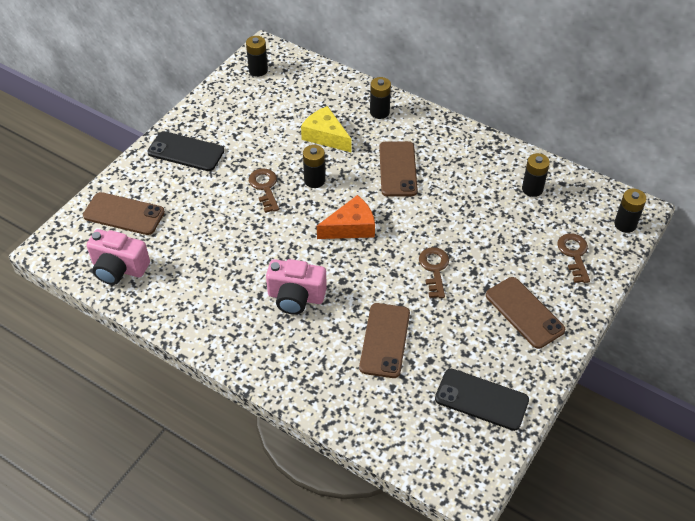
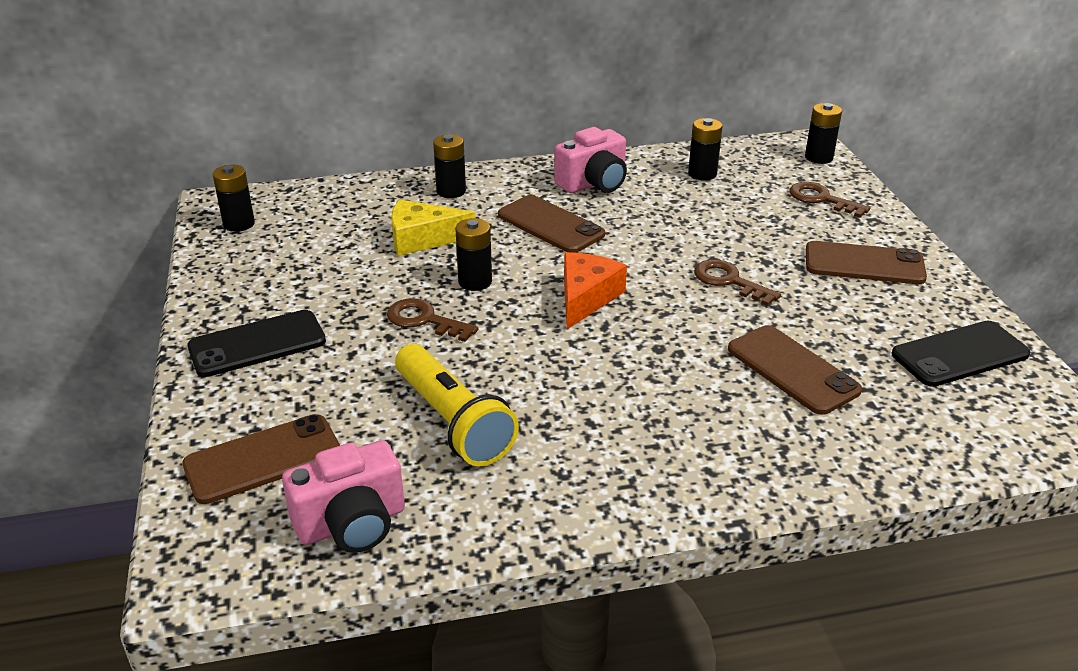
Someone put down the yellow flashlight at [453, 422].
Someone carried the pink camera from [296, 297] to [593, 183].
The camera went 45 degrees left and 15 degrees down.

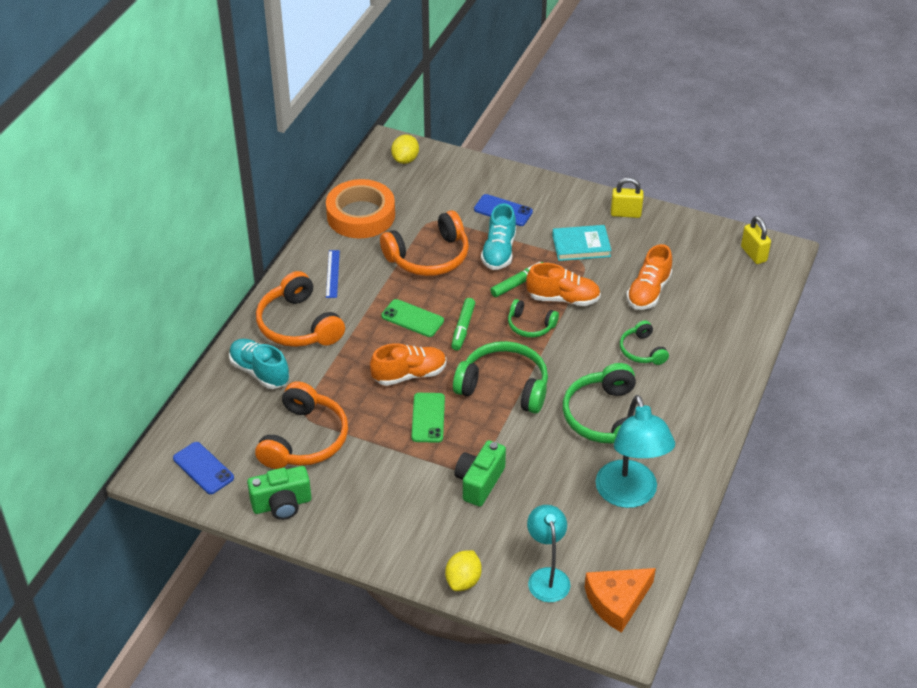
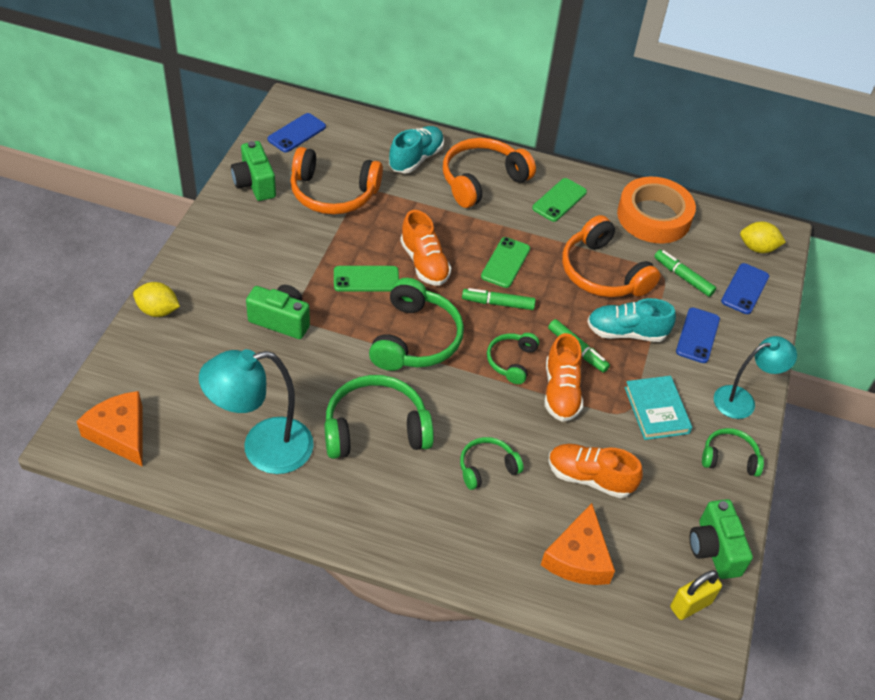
Someone put down the orange cheese at [578, 557].
Someone put down the green marker at [683, 277].
Someone put down the green camera at [714, 549].
Someone put down the blue phone at [745, 289].
Someone carried the turquoise lamp from [547, 577] to [742, 400].
Someone swapped the blue ruler at [333, 274] for the green phone at [559, 200].
Someone swapped the yellow padlock at [625, 213] for the green headphones at [729, 458].
The camera went 80 degrees right and 5 degrees up.

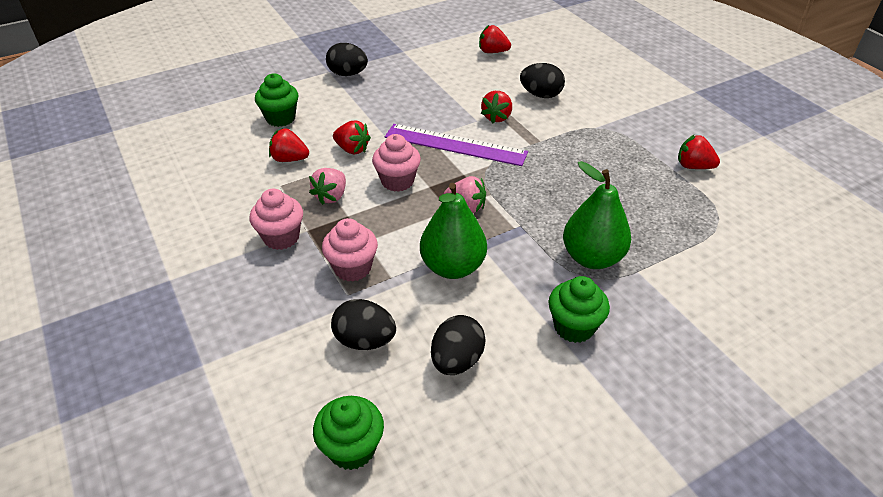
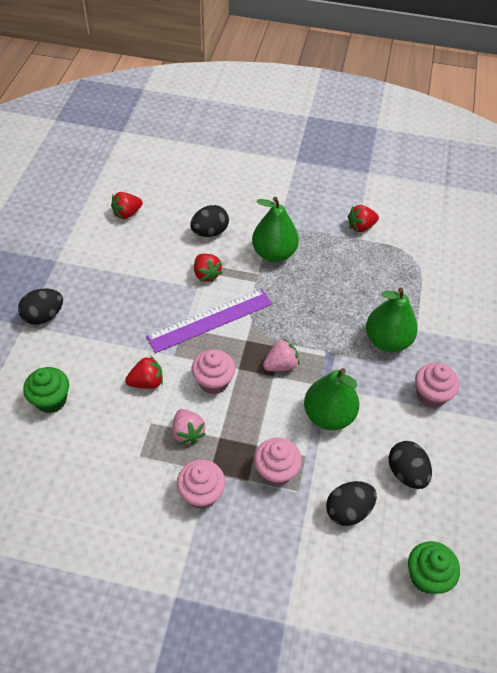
Someone took away the red strawberry at [289, 159].
Someone put down the green pear at [274, 253].
Someone repainted the green cupcake at [574, 327], which became the pink cupcake at [431, 395].
The camera went 50 degrees left and 10 degrees up.

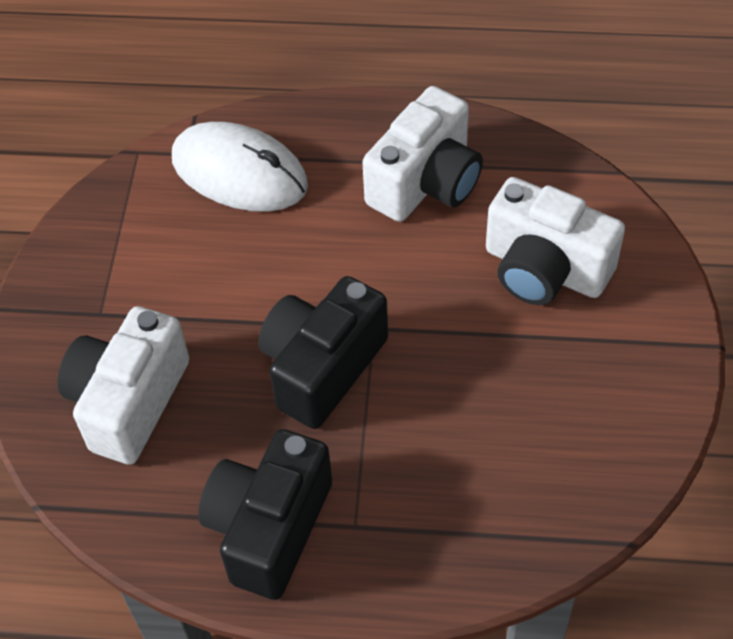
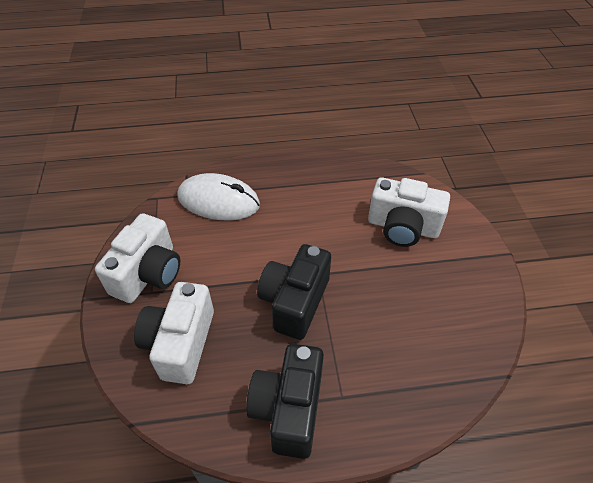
Someone carried the white camera from [426, 182] to [148, 273].
The camera went 15 degrees left and 5 degrees down.

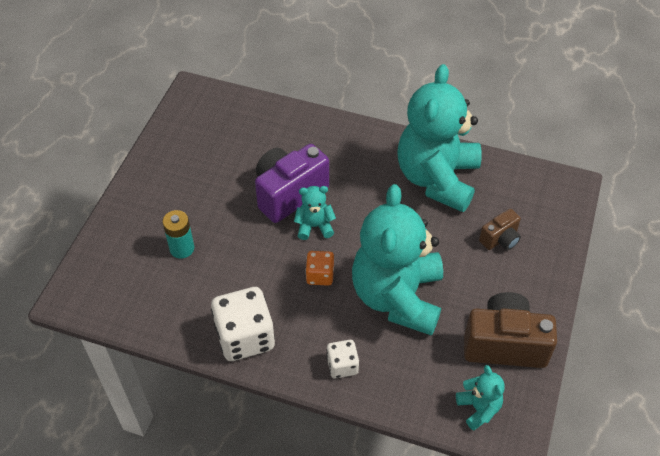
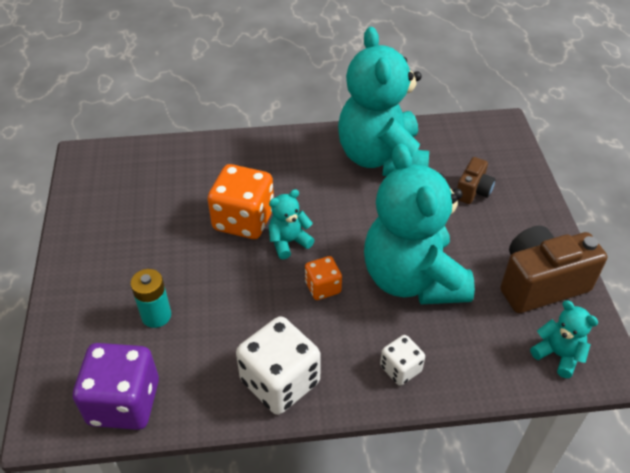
Someone put down the purple dice at [124, 402].
Someone swapped the purple camera at [289, 194] for the orange dice at [244, 220].
The camera went 25 degrees left and 5 degrees down.

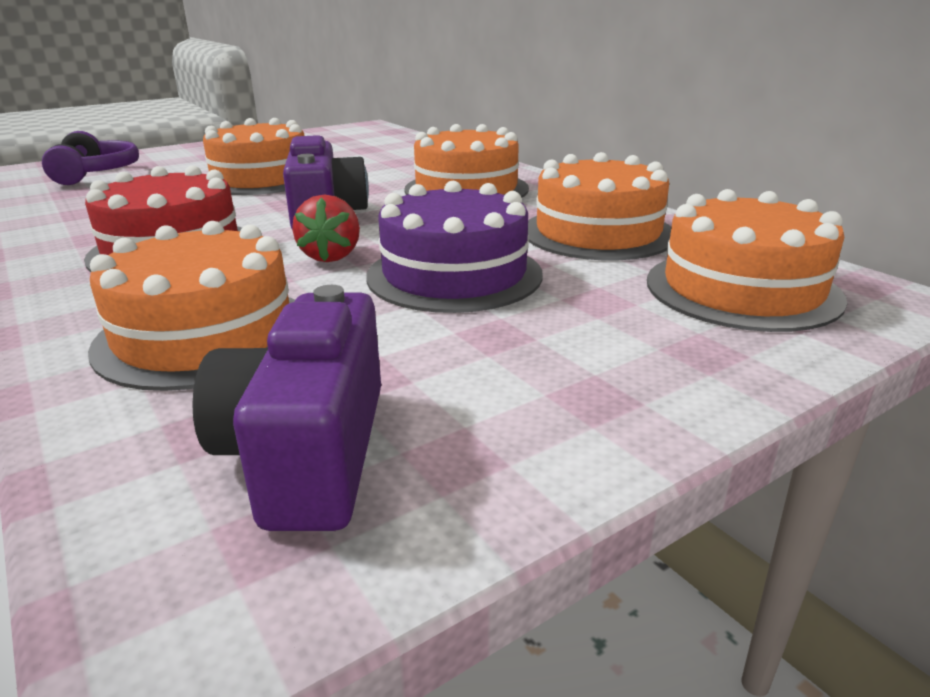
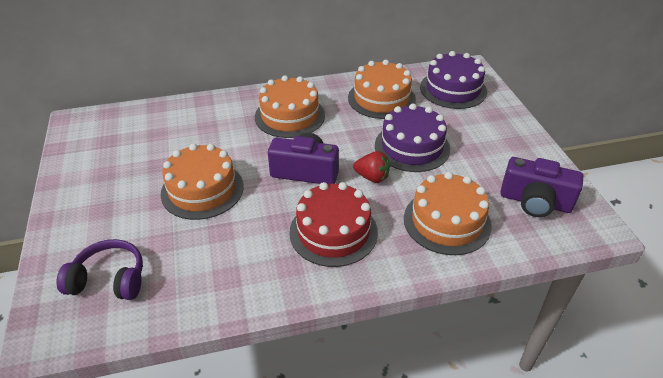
Someone repainted the orange cake at [742, 289], which became the purple cake at [453, 89].
The camera went 70 degrees left and 15 degrees up.

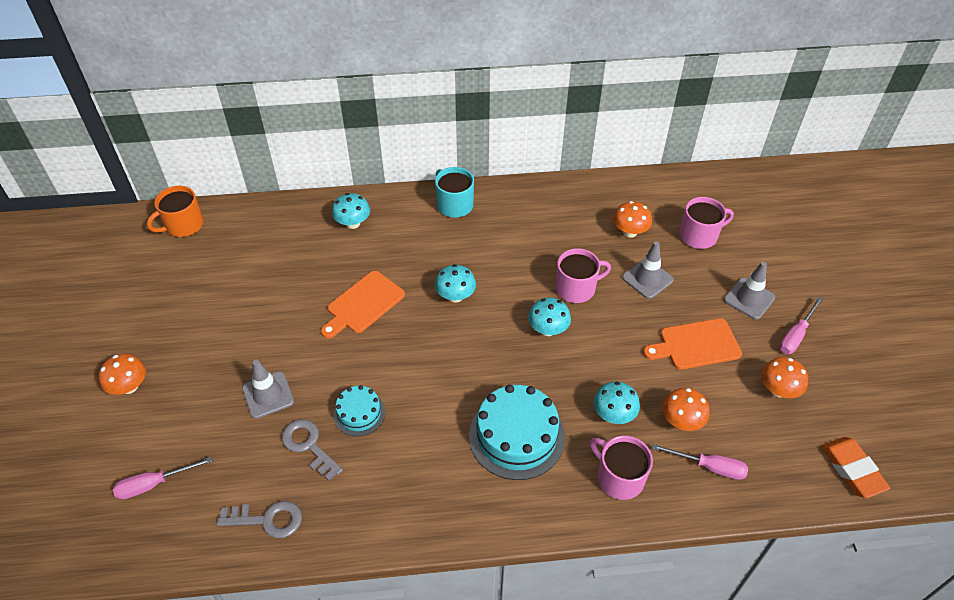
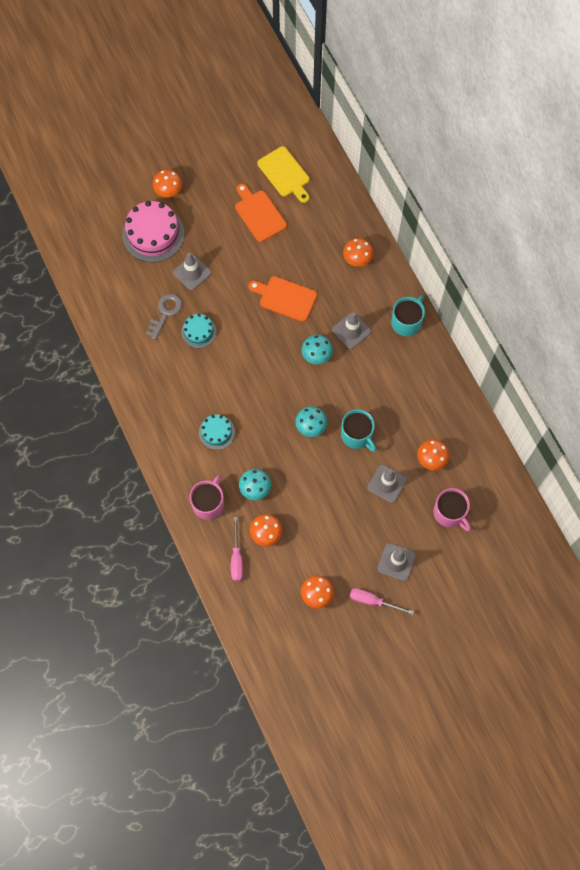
Someone took away the pink screwdriver at [154, 484].
Someone took away the orange mug at [183, 225].
Someone took away the grey key at [267, 519].
Someone took away the orange eraser at [852, 469].
Someone put down the pink cake at [153, 234].
Someone put down the yellow cutting board at [285, 174].
Someone put down the grey traffic cone at [351, 330].
Someone carried the orange cutting board from [696, 345] to [259, 214].
Someone repainted the turquoise mushroom at [353, 223], which became the orange mushroom at [357, 259].
Someone repainted the pink mug at [576, 288], which became the turquoise mug at [357, 435].
Someone scaled the turquoise cake at [516, 436] by 0.55.
The camera went 70 degrees right and 20 degrees up.

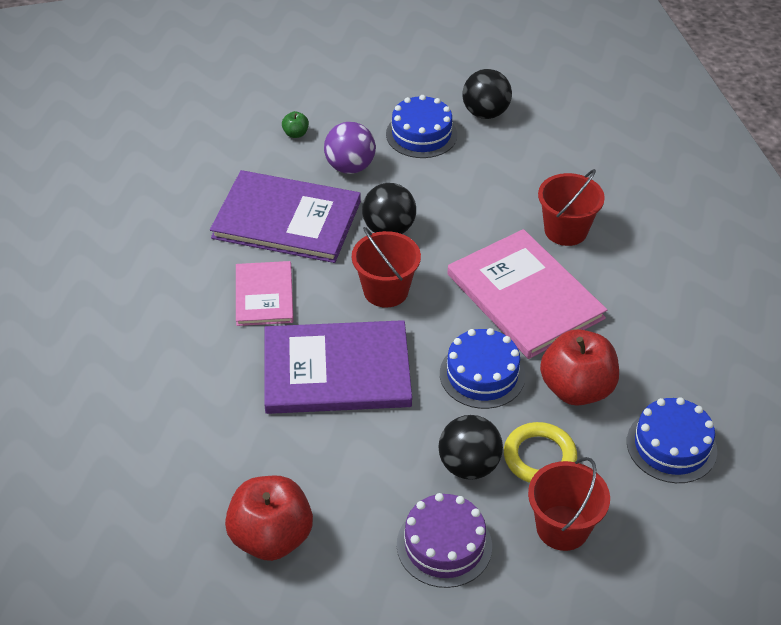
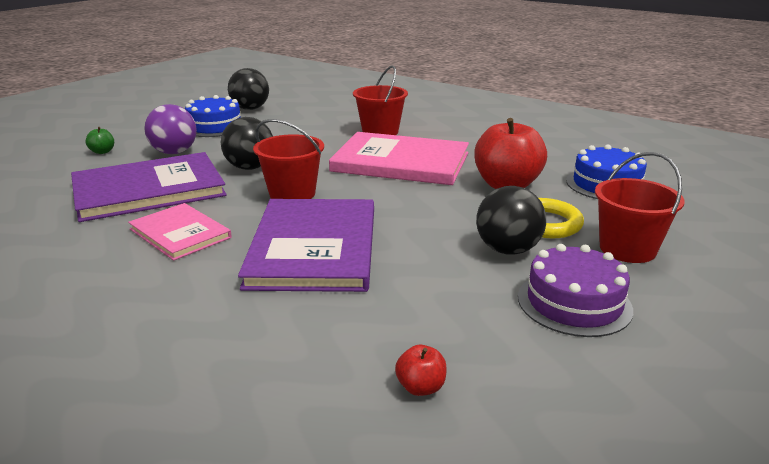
Someone took away the blue cake at [482, 374].
Someone rotated the purple book at [337, 371] by 45 degrees counterclockwise.
Someone scaled the red apple at [271, 537] by 0.42.
The camera went 40 degrees left and 20 degrees down.

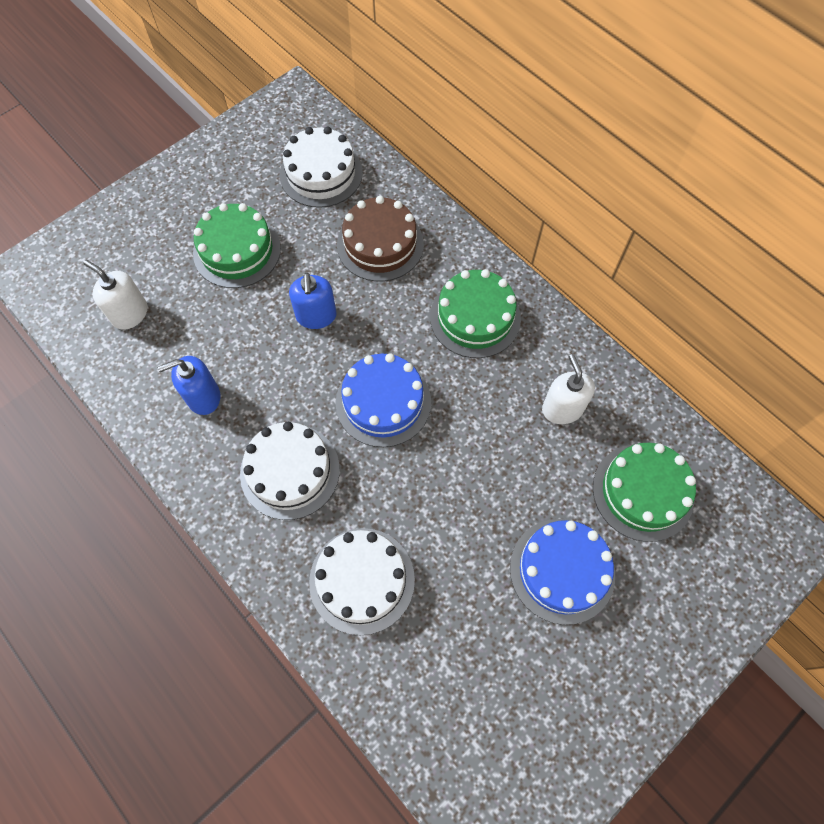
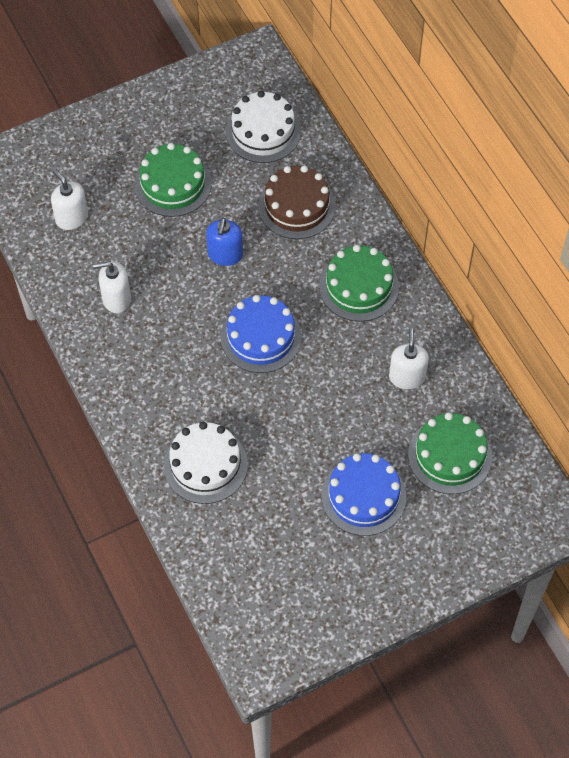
Someone took away the white cake at [290, 471].
Someone repainted the blue soap dispenser at [203, 397], which became the white soap dispenser at [116, 299].
The camera went 15 degrees right and 5 degrees down.

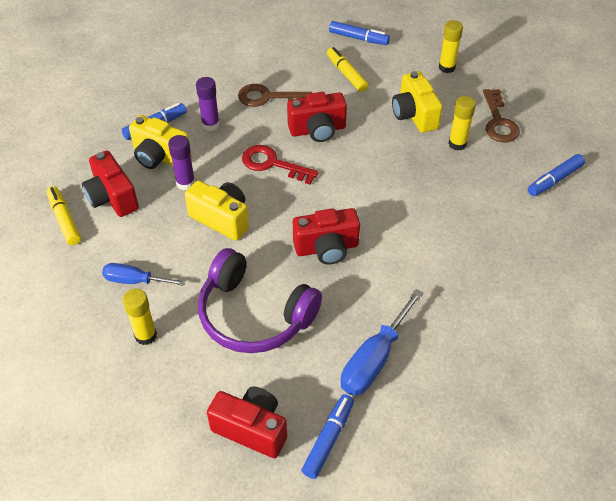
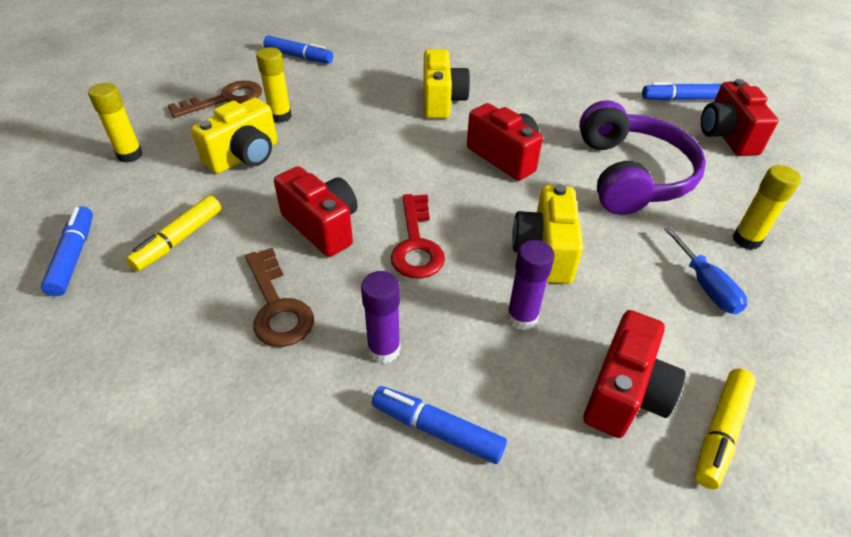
Someone took away the blue screwdriver at [374, 359].
Someone carried the yellow camera from [160, 157] to [441, 101].
The camera went 120 degrees left and 5 degrees down.

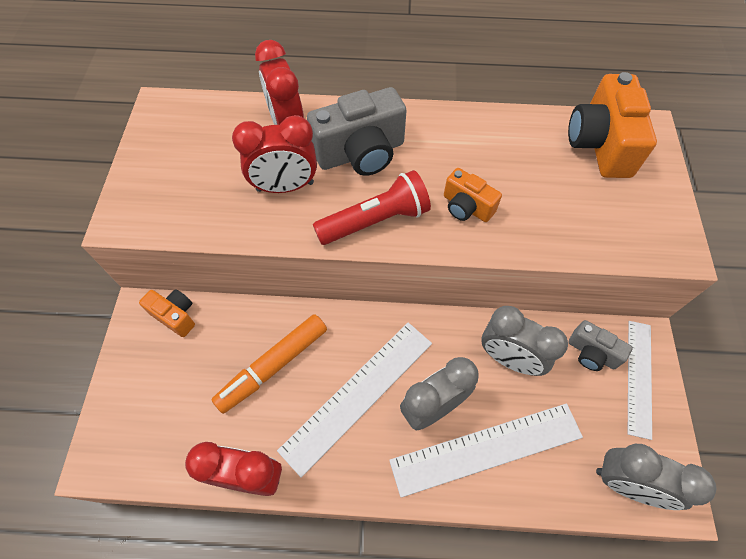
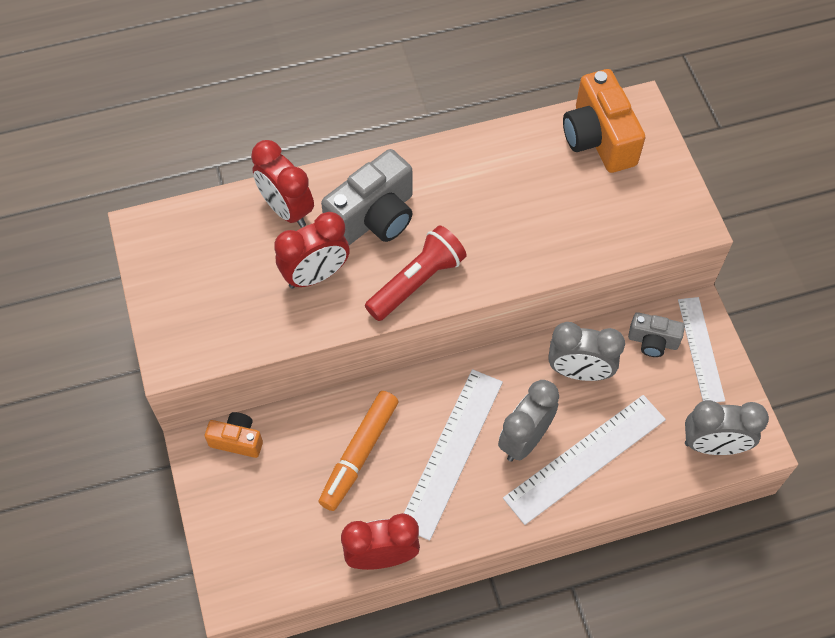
Someone took away the orange camera at [466, 207].
The camera went 20 degrees left and 0 degrees up.

